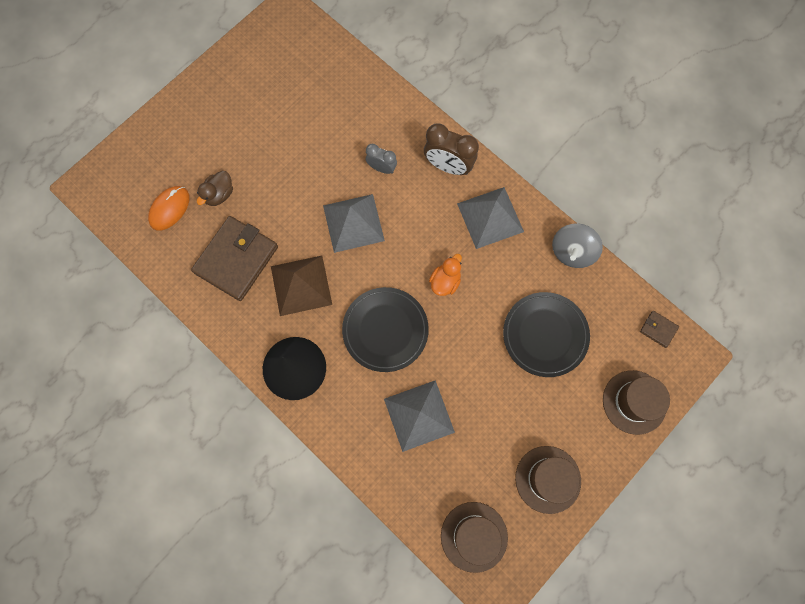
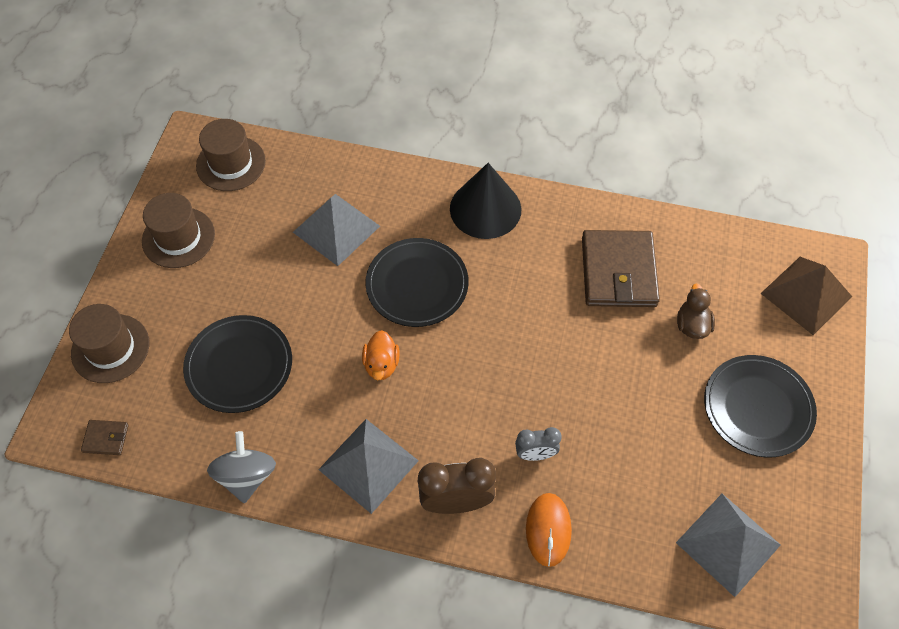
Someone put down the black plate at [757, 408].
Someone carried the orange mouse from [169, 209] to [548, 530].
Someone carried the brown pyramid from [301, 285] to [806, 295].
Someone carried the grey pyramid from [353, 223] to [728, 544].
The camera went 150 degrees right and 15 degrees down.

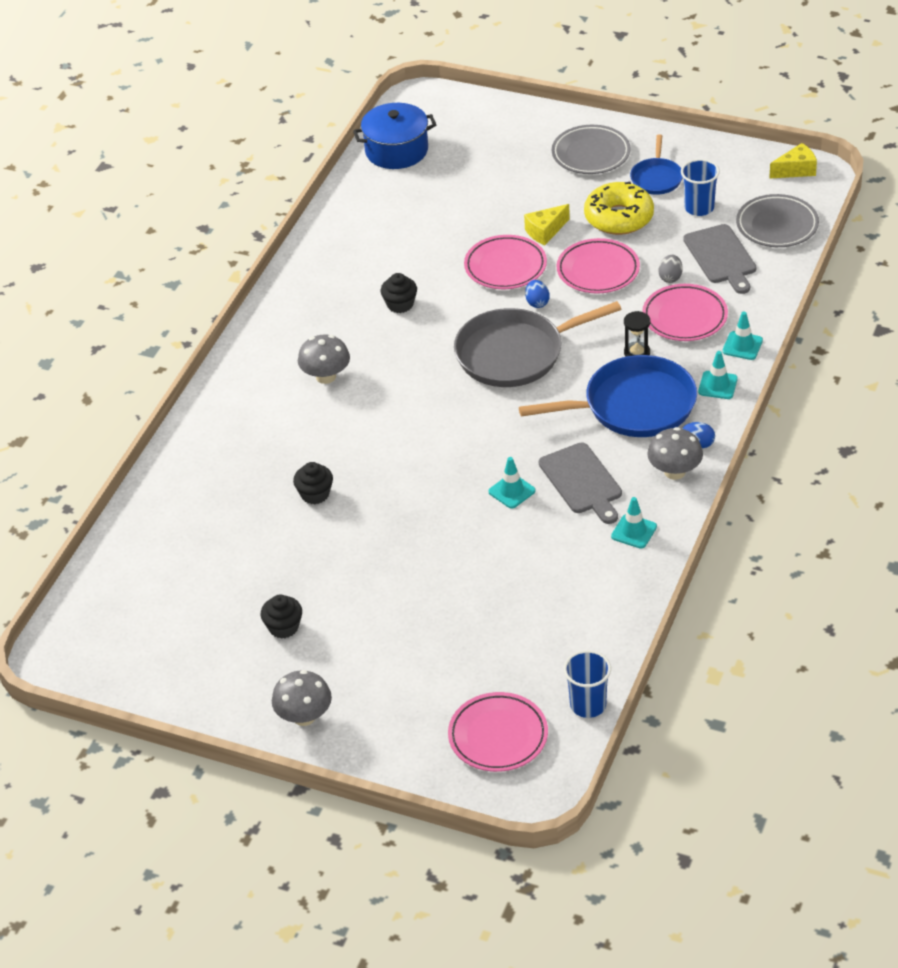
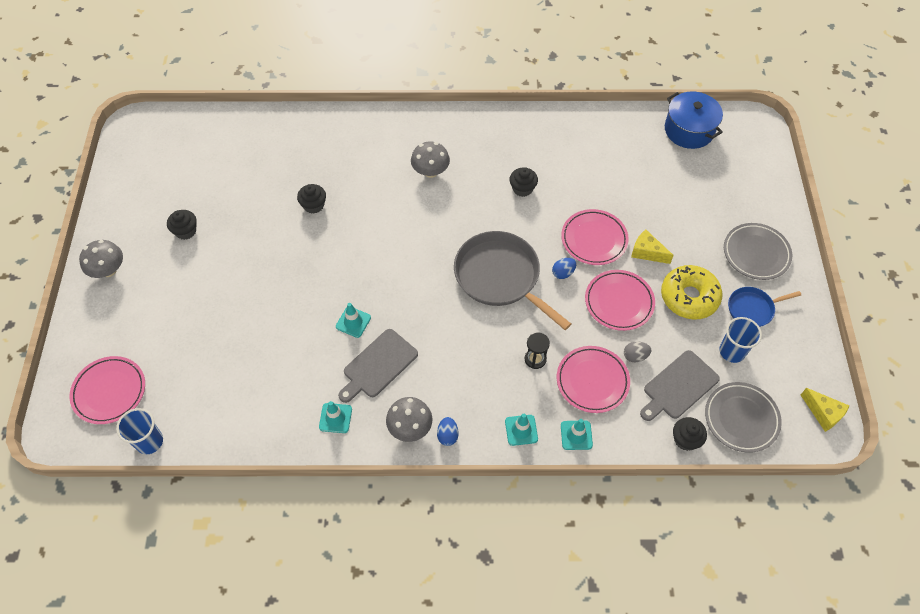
Someone took away the blue pan at [634, 405].
Someone put down the black cupcake at [685, 439].
The camera went 65 degrees right and 15 degrees up.

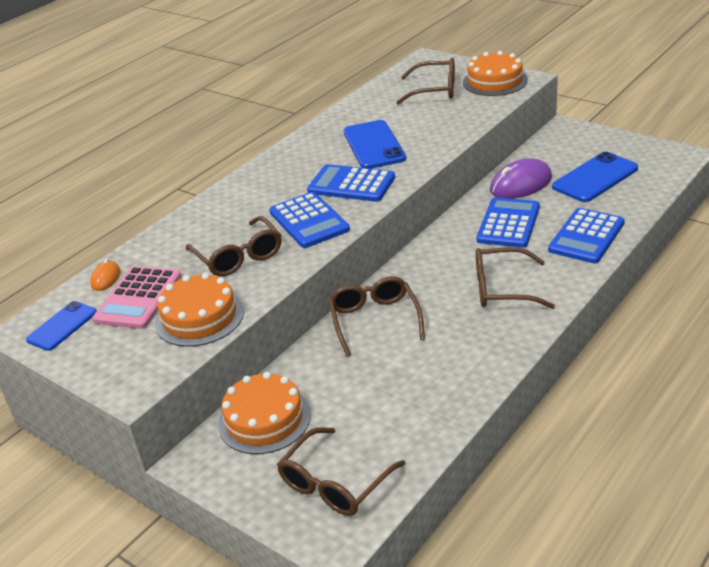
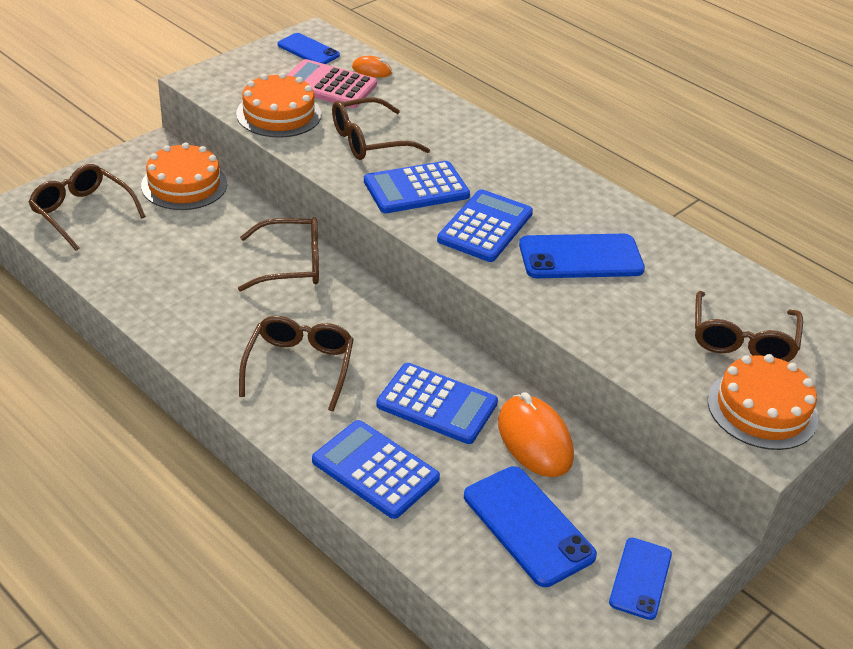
Someone put down the blue phone at [640, 578].
Someone repainted the purple mouse at [520, 184], which became the orange mouse at [534, 440].
The camera went 90 degrees right and 5 degrees up.

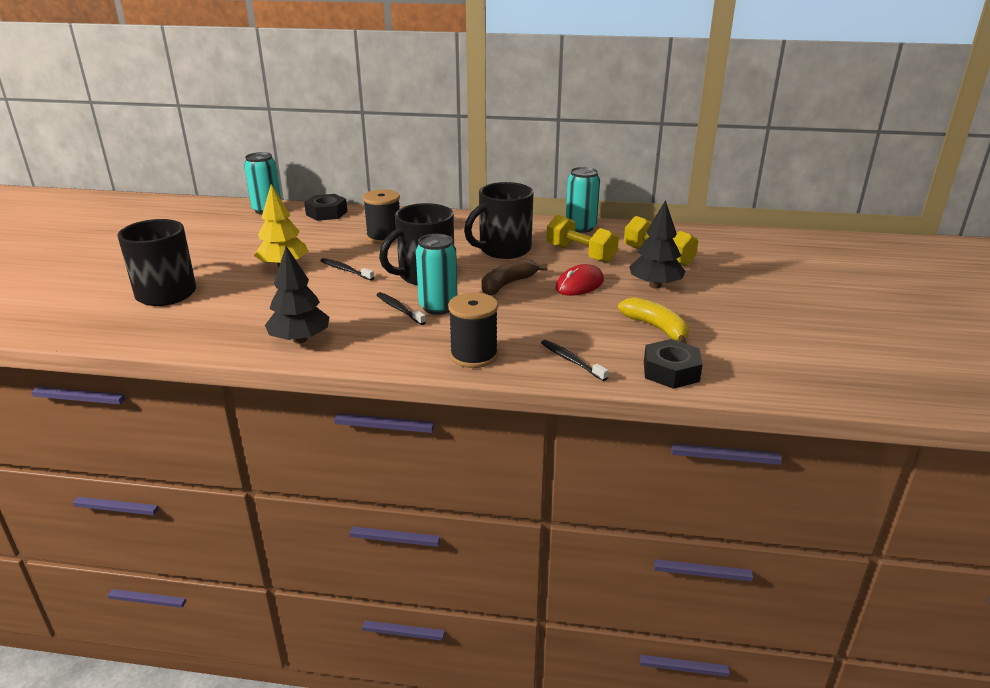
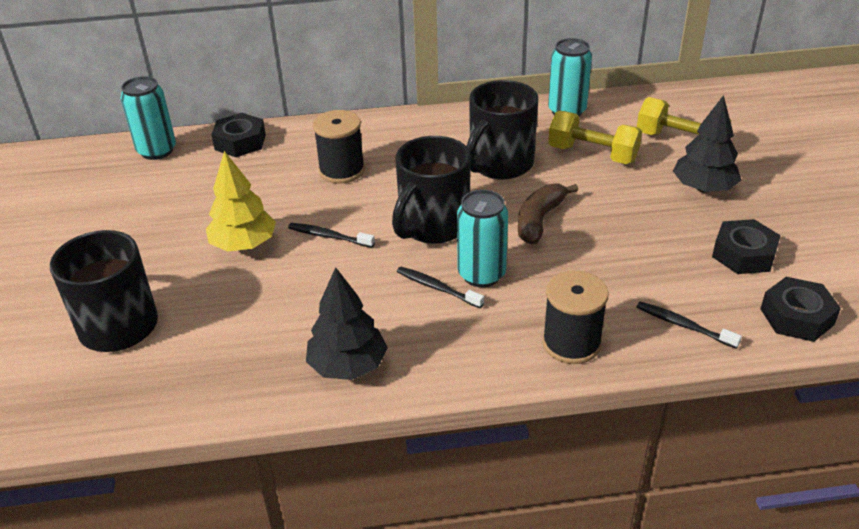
Someone took away the red mouse at [579, 284].
Someone swapped the yellow banana at [656, 328] for the black nut at [743, 254].
The camera went 15 degrees left and 10 degrees up.

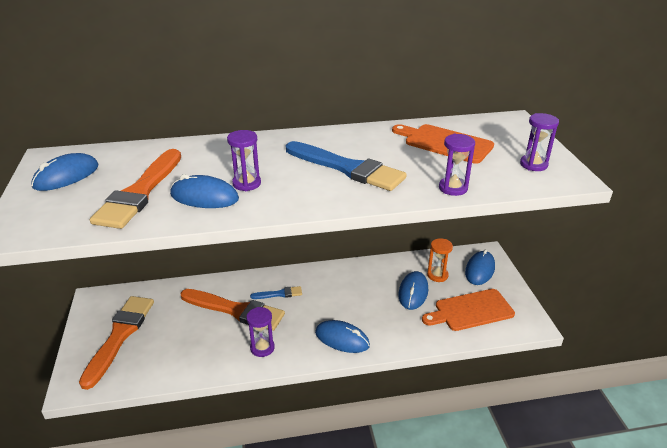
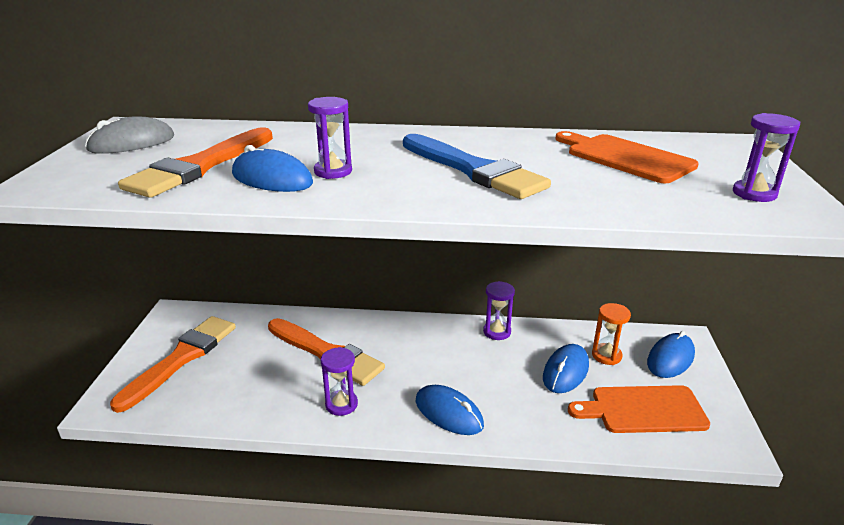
Someone took away the blue brush at [279, 294].
Someone carried the purple hourglass from [453, 188] to [497, 332].
Someone repainted the blue mouse at [66, 176], which became the grey mouse at [132, 143].
The camera went 15 degrees right and 5 degrees down.

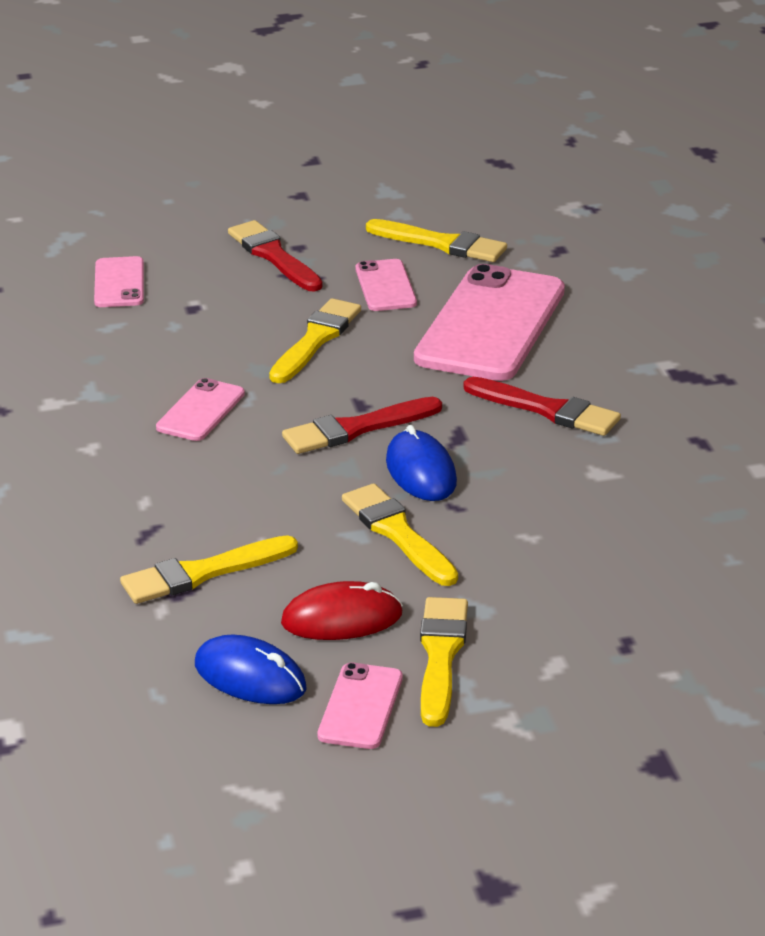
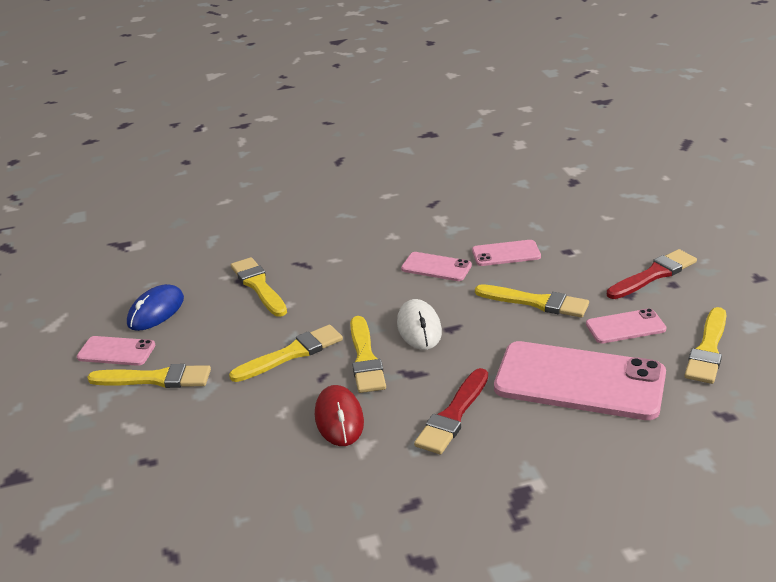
Someone carried the pink phone from [119, 283] to [506, 253].
Someone carried the red mouse from [342, 618] to [339, 419].
Someone swapped the red brush at [356, 428] for the white mouse at [419, 328].
Someone swapped the blue mouse at [421, 472] for the yellow brush at [365, 359].
The camera went 90 degrees right and 0 degrees up.

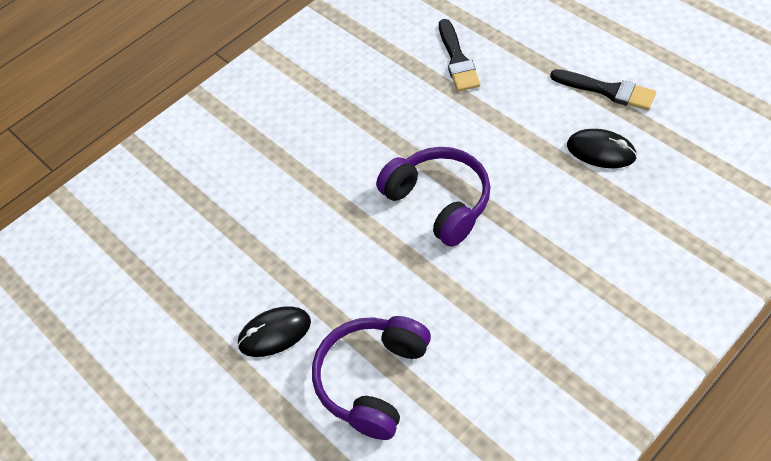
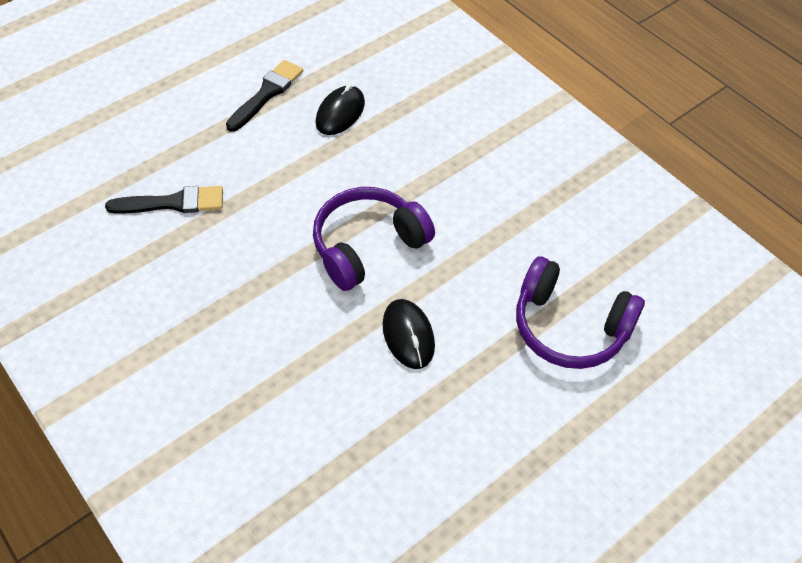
Someone carried the black mouse from [274, 333] to [408, 335].
The camera went 90 degrees left and 0 degrees up.

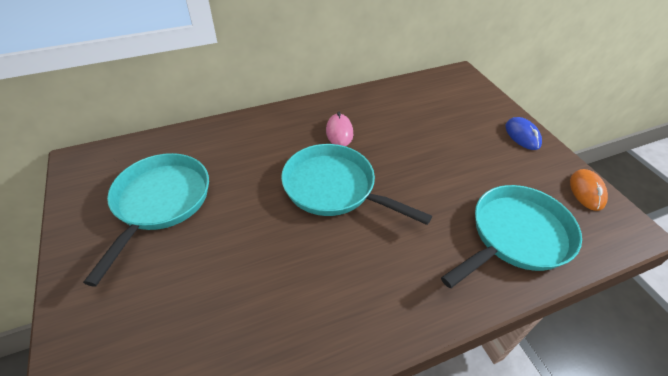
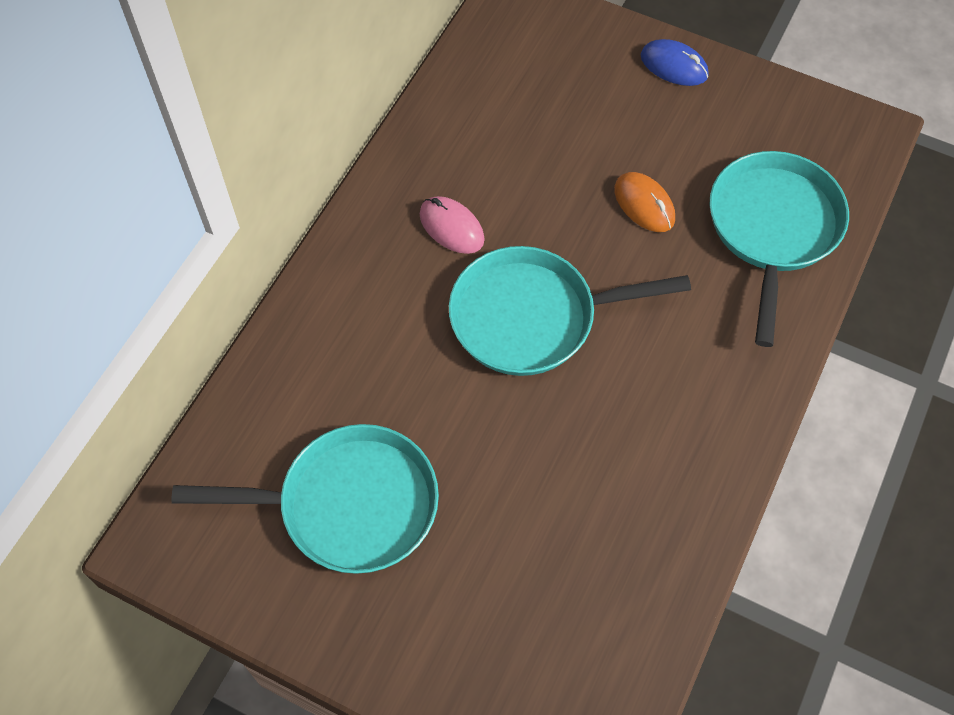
Someone carried the orange mouse from [586, 191] to [644, 204].
Someone rotated the turquoise pan at [160, 202] by 120 degrees clockwise.
The camera went 40 degrees left and 15 degrees up.

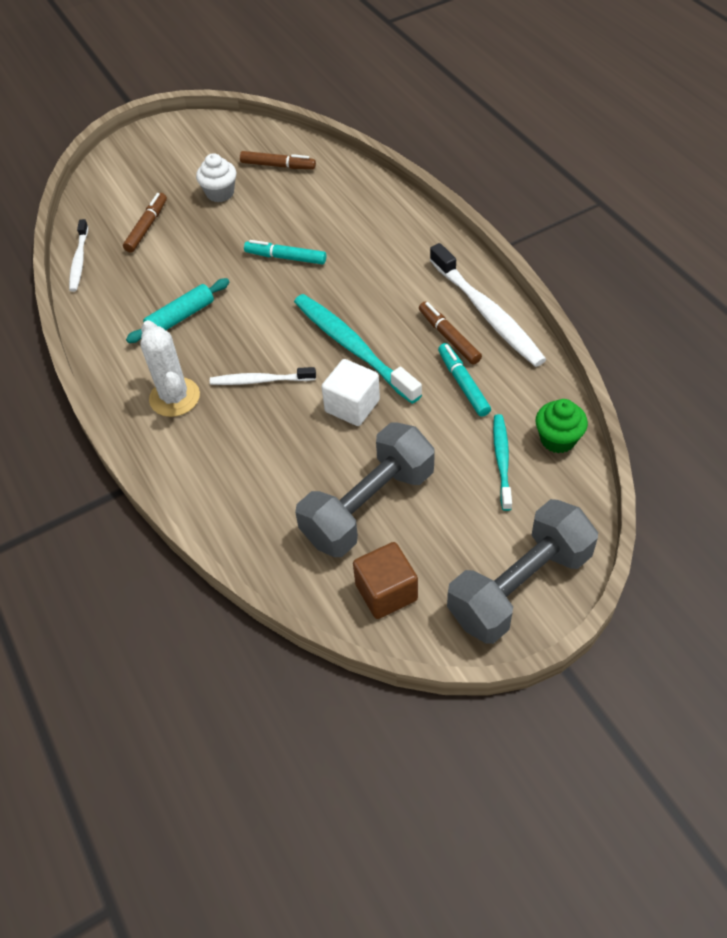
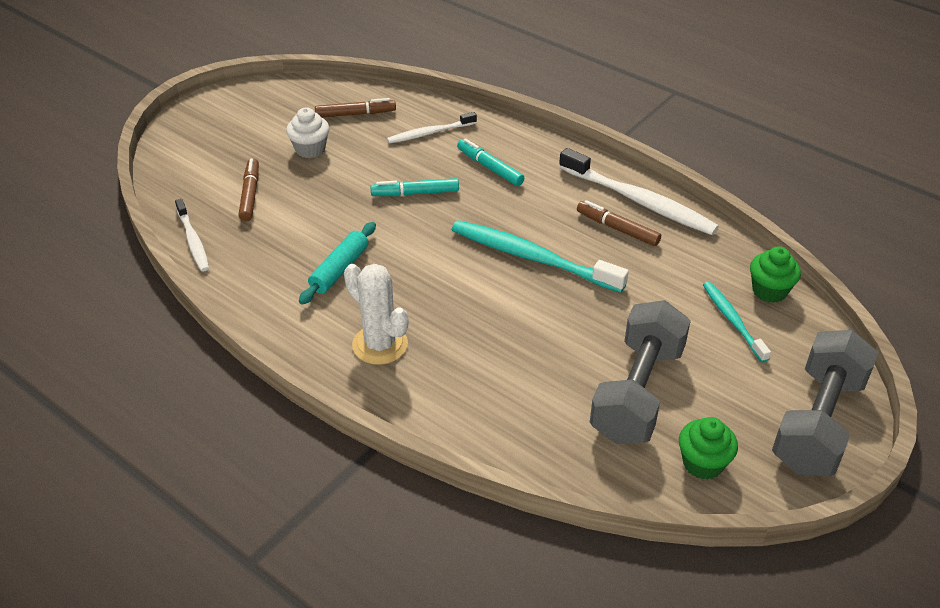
Someone took away the white cube at [352, 406].
Someone carried the white toothbrush from [261, 380] to [430, 133].
Someone carried the turquoise marker from [463, 384] to [490, 167].
Someone swapped the brown cube at [386, 592] for the green cupcake at [703, 463].
The camera went 25 degrees left and 10 degrees down.

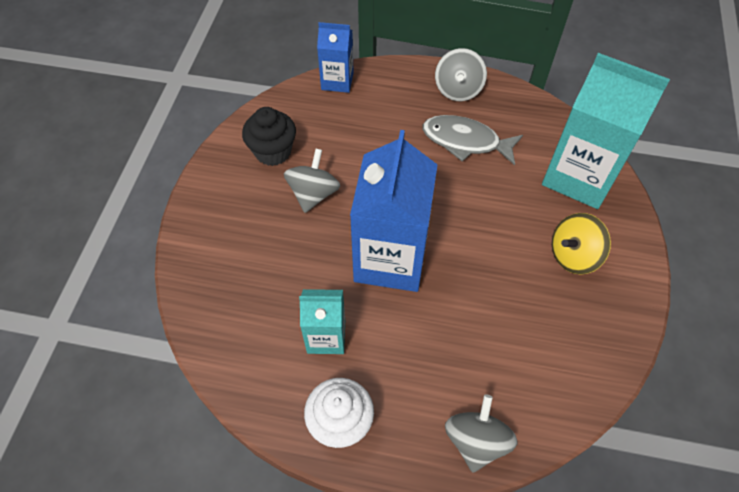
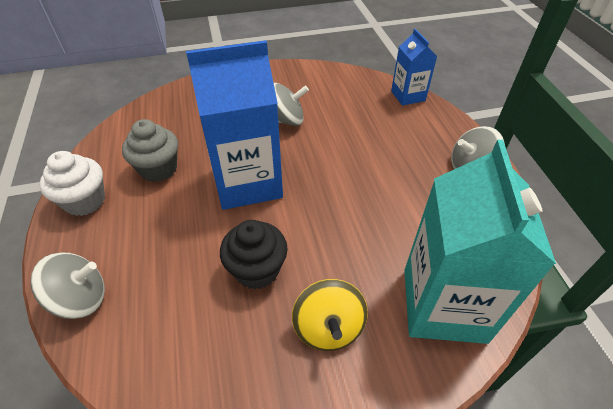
Someone took away the grey fish at [465, 141].
Someone carried the black cupcake from [273, 152] to [257, 270].
Someone swapped the turquoise carton at [326, 336] for the grey cupcake at [158, 169].
Someone rotated the yellow spinning top at [573, 255] by 135 degrees counterclockwise.
The camera went 65 degrees right and 10 degrees down.

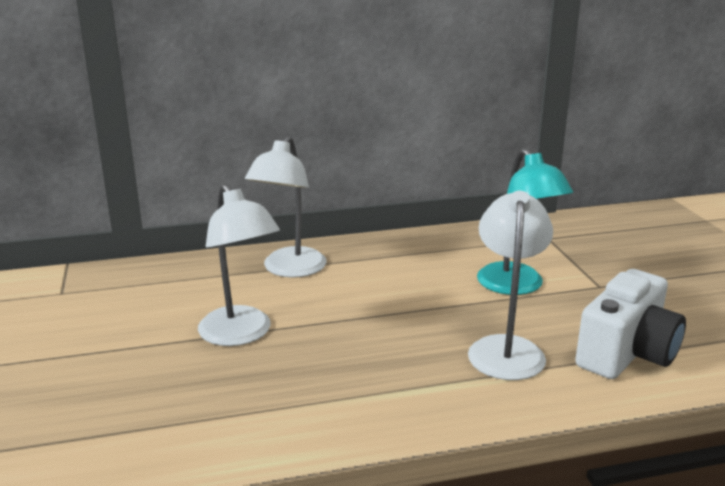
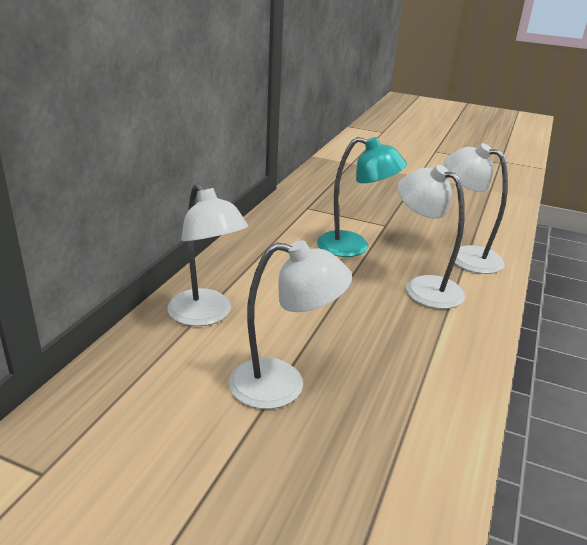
Someone swapped the white camera at [627, 353] for the white lamp at [465, 256].
The camera went 55 degrees left and 5 degrees up.

